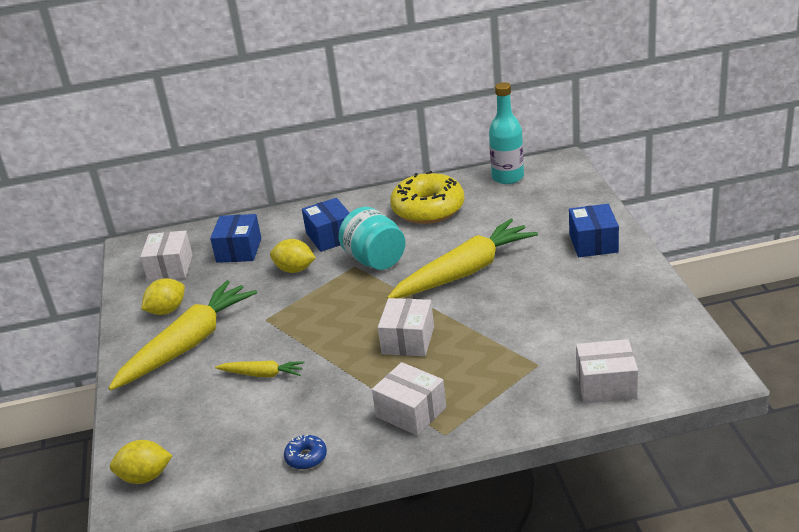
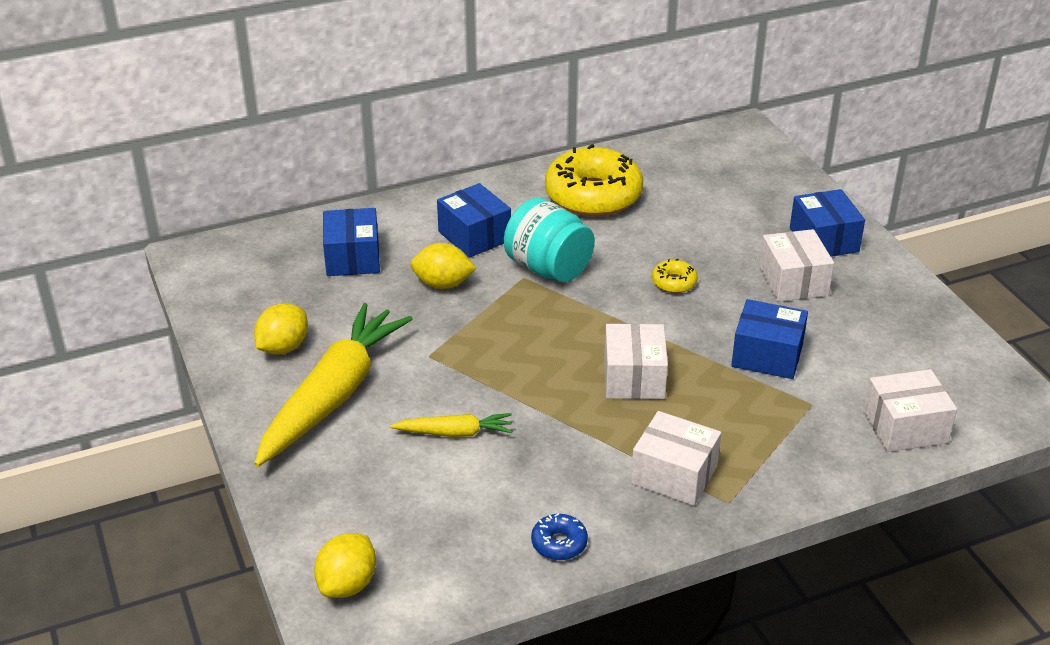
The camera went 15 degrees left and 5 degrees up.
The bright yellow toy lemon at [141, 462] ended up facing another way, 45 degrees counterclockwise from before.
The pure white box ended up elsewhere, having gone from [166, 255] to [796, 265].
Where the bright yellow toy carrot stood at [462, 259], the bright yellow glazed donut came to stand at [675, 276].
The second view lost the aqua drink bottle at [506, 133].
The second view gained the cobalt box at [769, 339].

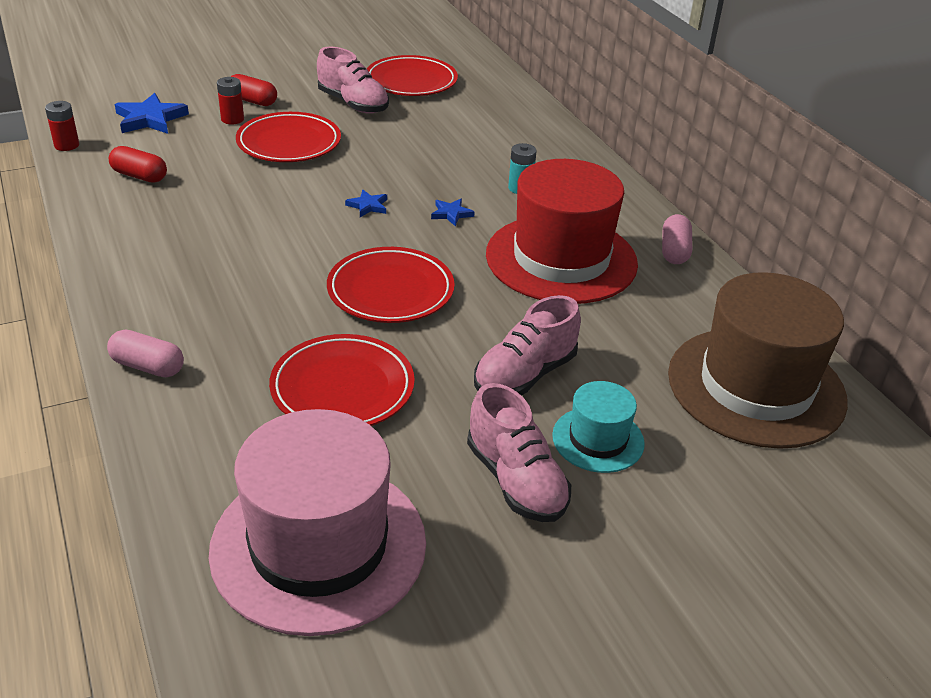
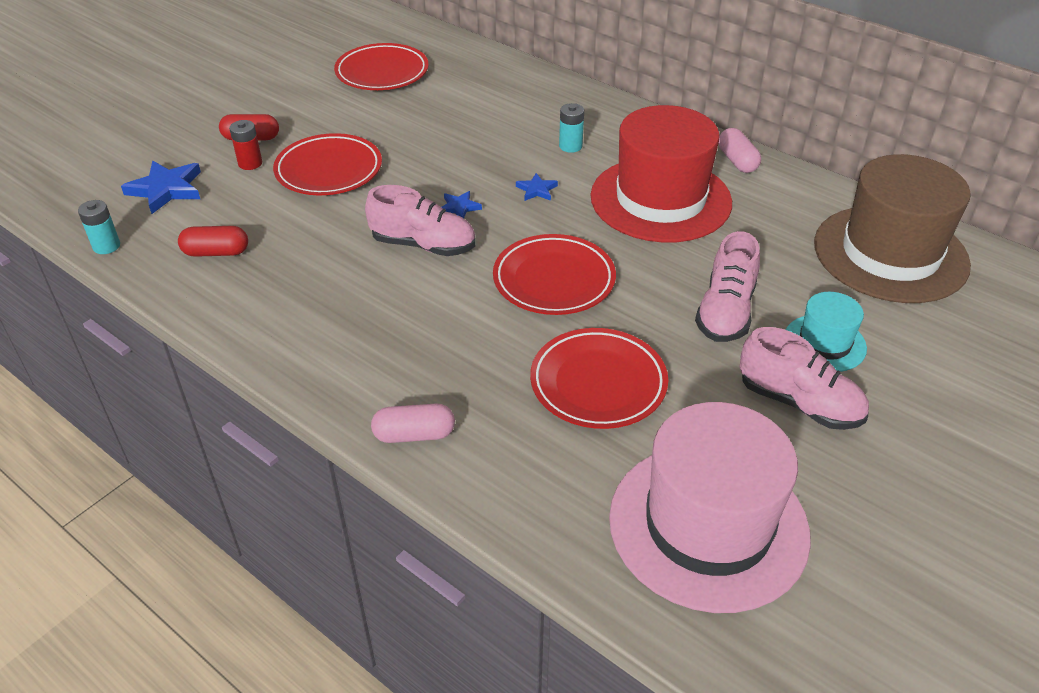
The camera went 25 degrees left and 5 degrees up.
What was the crimson power cell at [62, 126] turned into the aqua power cell at [99, 227].
The pink sneaker ended up elsewhere, having gone from [353, 80] to [420, 220].

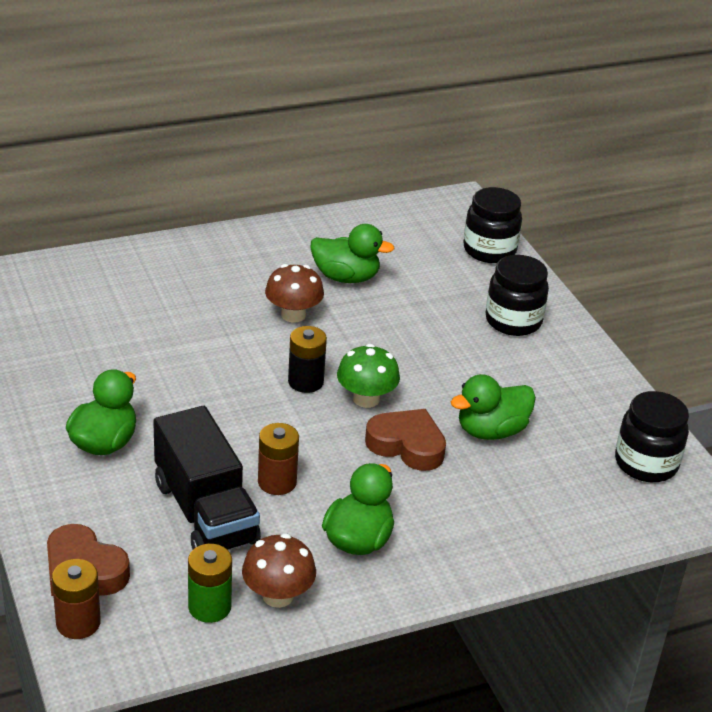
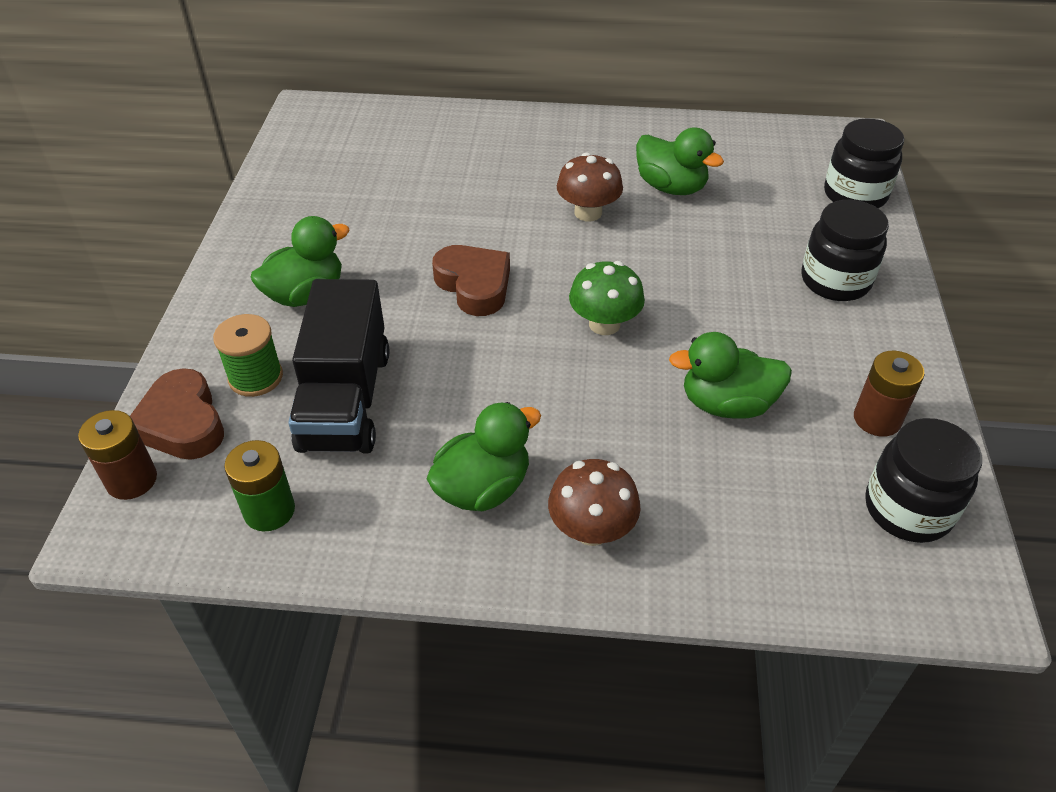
The camera went 30 degrees right and 10 degrees up.
The russet toadstool ended up elsewhere, having gone from [279, 570] to [594, 502].
The russet power cell ended up elsewhere, having gone from [278, 459] to [889, 394].
The second view lost the black power cell at [307, 359].
The russet heart ended up elsewhere, having gone from [405, 440] to [471, 280].
The second view gained the leaf-green reel of thread at [248, 355].

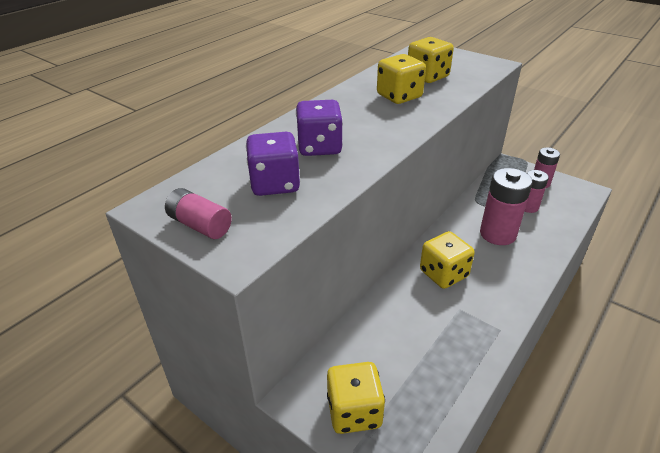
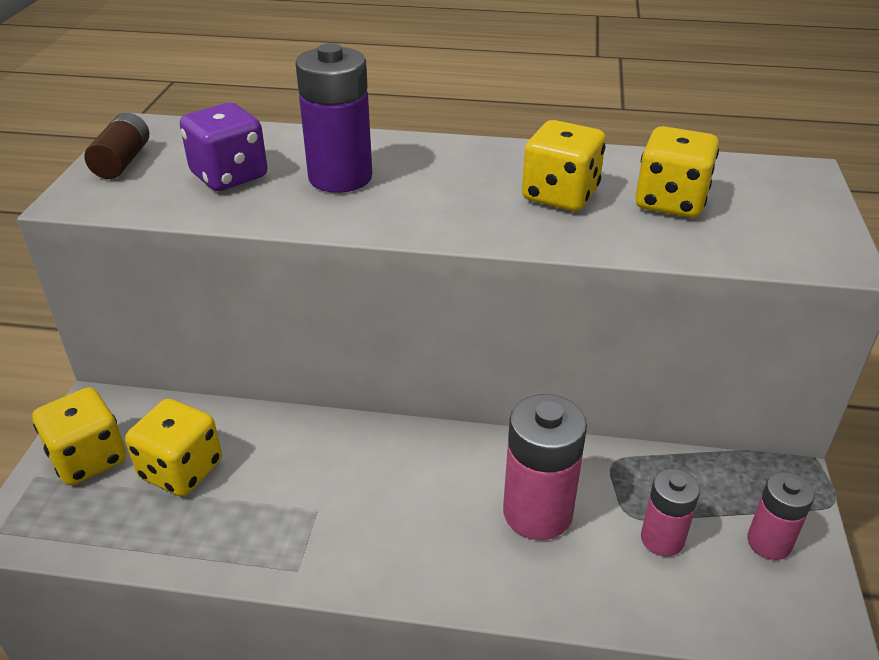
The camera went 60 degrees right and 0 degrees up.
What was the pink power cell at [198, 213] turned into the russet power cell at [116, 146].
Where the purple dice stood at [319, 128], the purple power cell came to stand at [333, 118].
The bright yellow dice ended up elsewhere, having gone from [447, 260] to [173, 447].

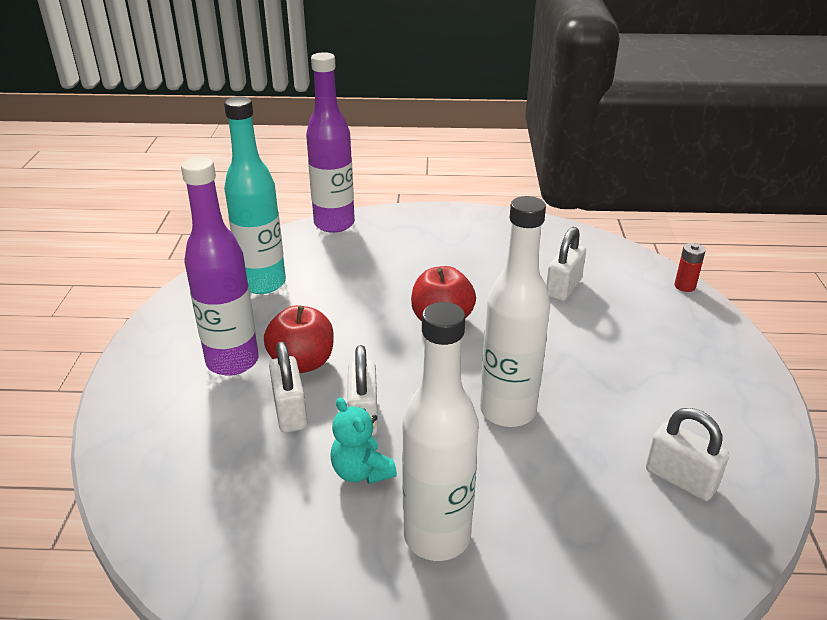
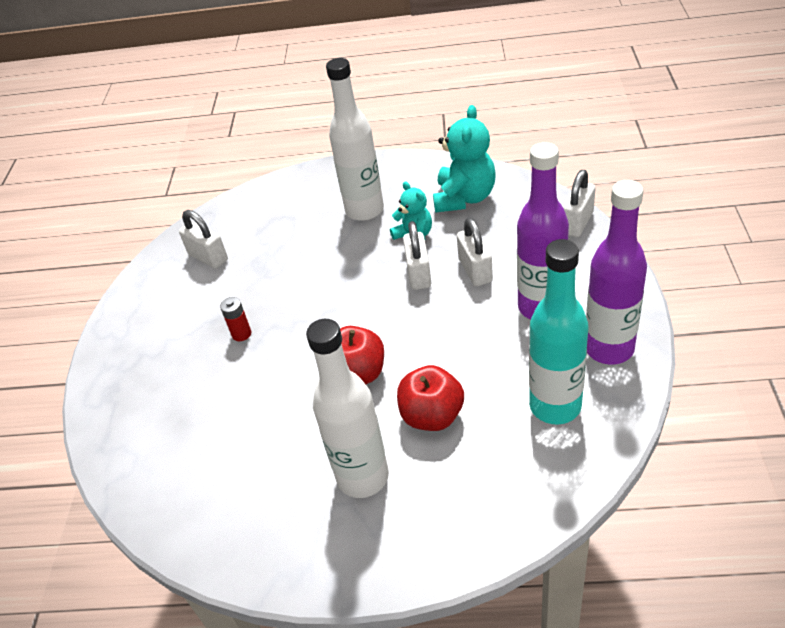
The camera went 175 degrees left and 10 degrees up.
The crimson apple ended up elsewhere, having gone from [299, 339] to [430, 398].
The purple drink bottle ended up elsewhere, having gone from [330, 142] to [616, 272].
The pure white drink bottle ended up elsewhere, having gone from [515, 311] to [347, 408].
The pure white small lock ended up elsewhere, having gone from [566, 264] to [579, 203].
The crimson power cell ended up elsewhere, having gone from [690, 267] to [235, 319].
The second view gained the aqua stuffed bear at [464, 159].

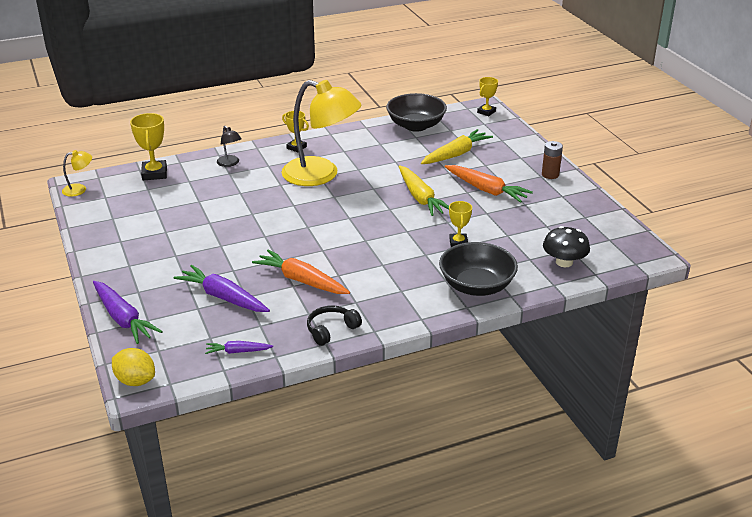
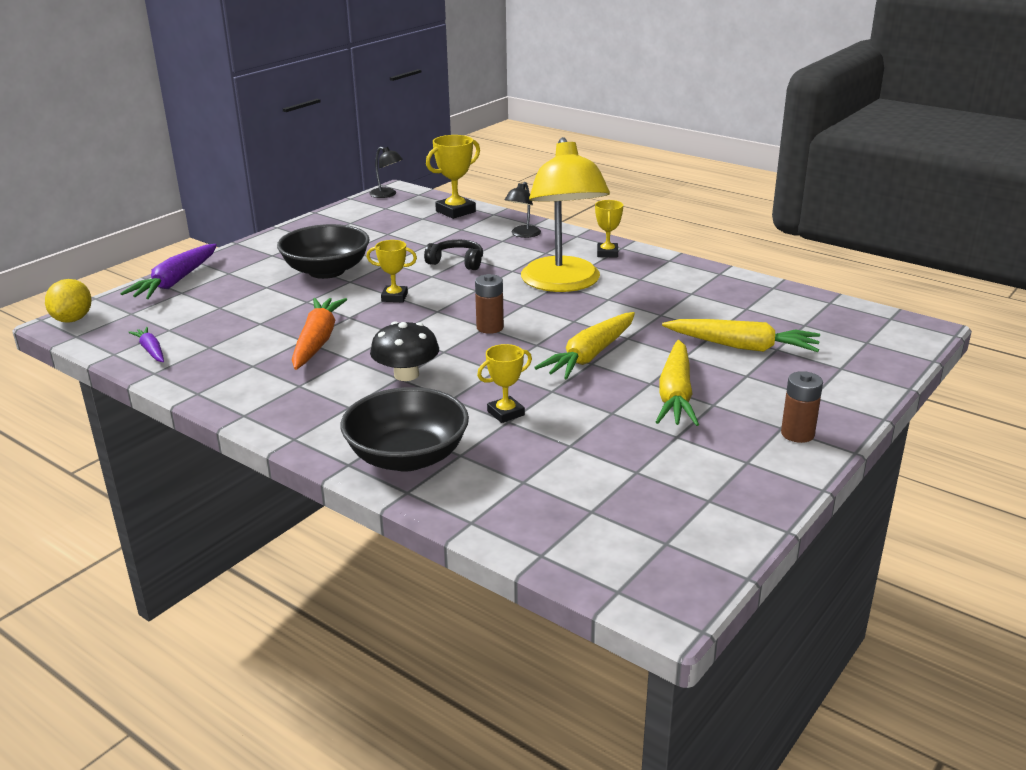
The camera went 60 degrees right and 5 degrees down.
What was the bright yellow desk lamp at [77, 173] turned into the black desk lamp at [386, 172].
The second view lost the purple toy carrot at [221, 288].
The black headphones ended up elsewhere, having gone from [334, 325] to [453, 255].
The black deep dish ended up elsewhere, having gone from [416, 112] to [323, 251].
What was the bright orange toy carrot at [489, 184] turned into the bright yellow toy carrot at [677, 383].
The bright yellow prize cup ended up elsewhere, having gone from [487, 96] to [392, 271].
The black toadstool ended up elsewhere, having gone from [566, 246] to [404, 351].
The second view gained the russet power cell at [489, 304].

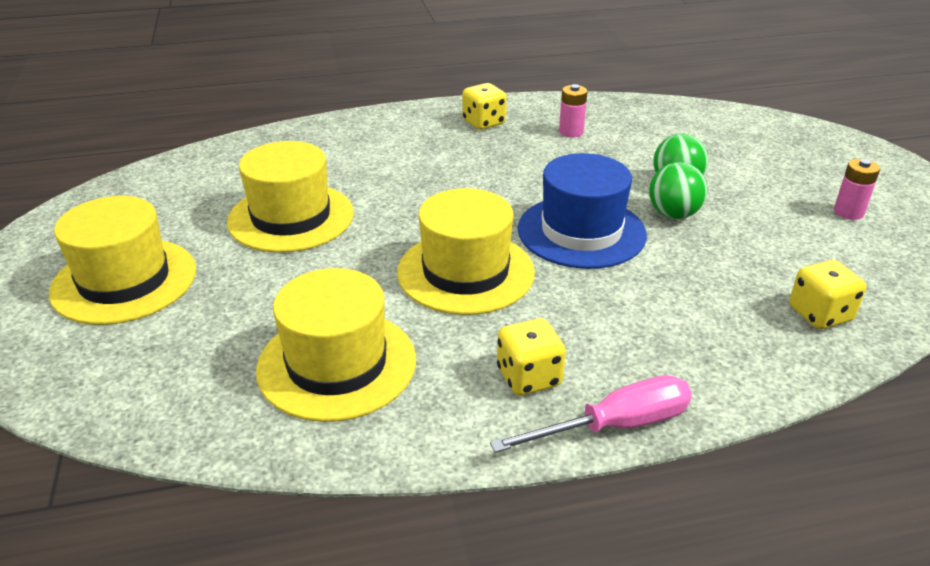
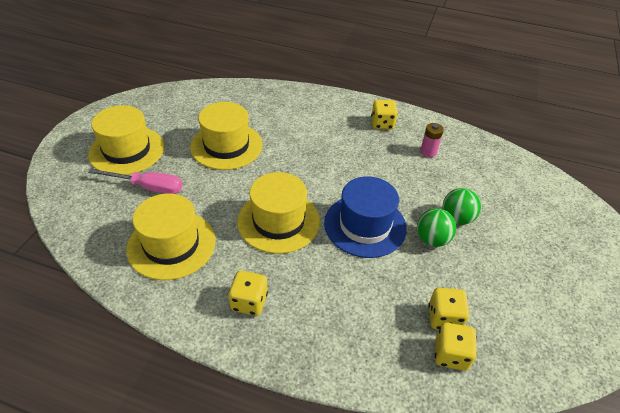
The camera went 30 degrees right and 10 degrees up.
The pink screwdriver ended up elsewhere, having gone from [591, 414] to [135, 181].
The second view lost the pink power cell at [857, 189].
The second view gained the bright yellow dice at [449, 309].

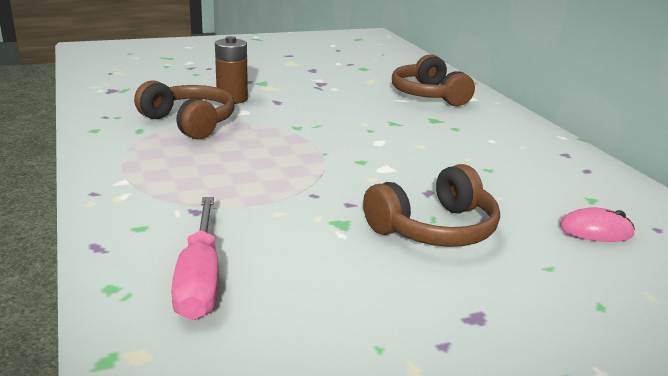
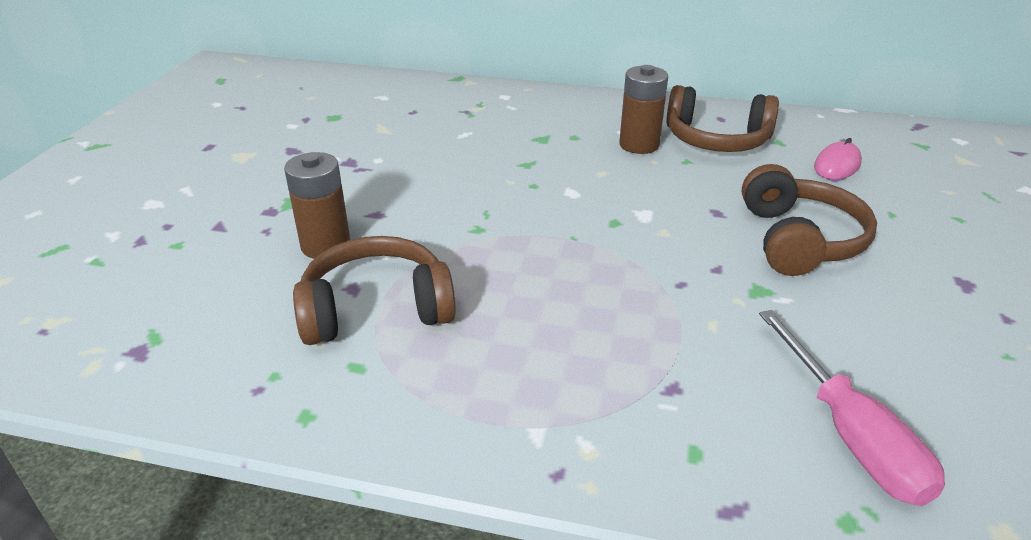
The camera went 55 degrees left and 10 degrees up.
The pink screwdriver at [195, 258] ended up facing another way, 45 degrees clockwise from before.
The russet headphones ended up elsewhere, having gone from [433, 80] to [722, 118].
The second view gained the russet power cell at [643, 109].

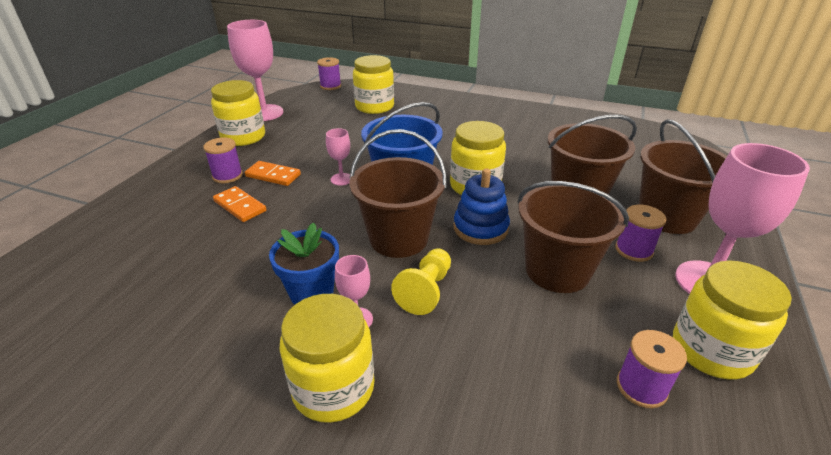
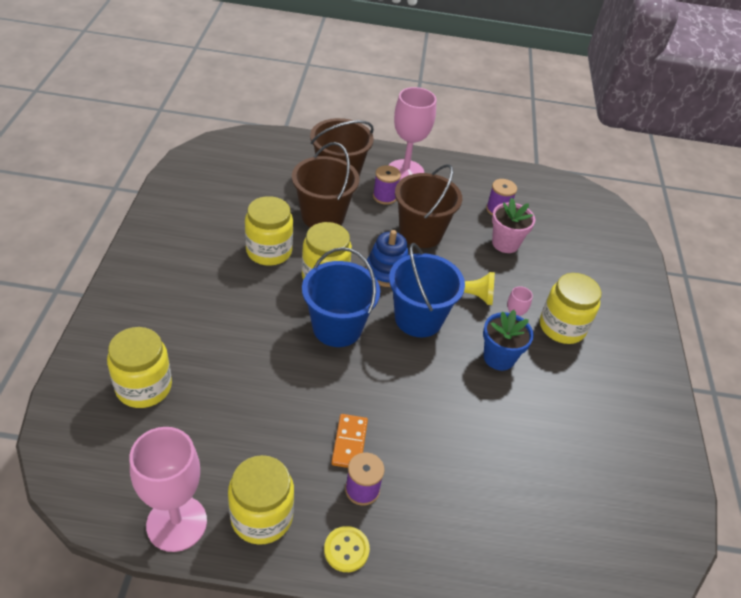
The camera went 110 degrees left and 10 degrees up.
The second view lost the bright orange domino piece at [240, 204].
The second view lost the purple reel of thread at [329, 73].
The second view lost the pink wine glass at [338, 157].
What was the russet bucket at [398, 193] turned into the cobalt bucket at [427, 290].
The bright yellow jam jar ended up elsewhere, having gone from [732, 320] to [269, 231].
The second view gained the bright yellow button at [347, 549].
The second view gained the pink flower pot at [513, 225].

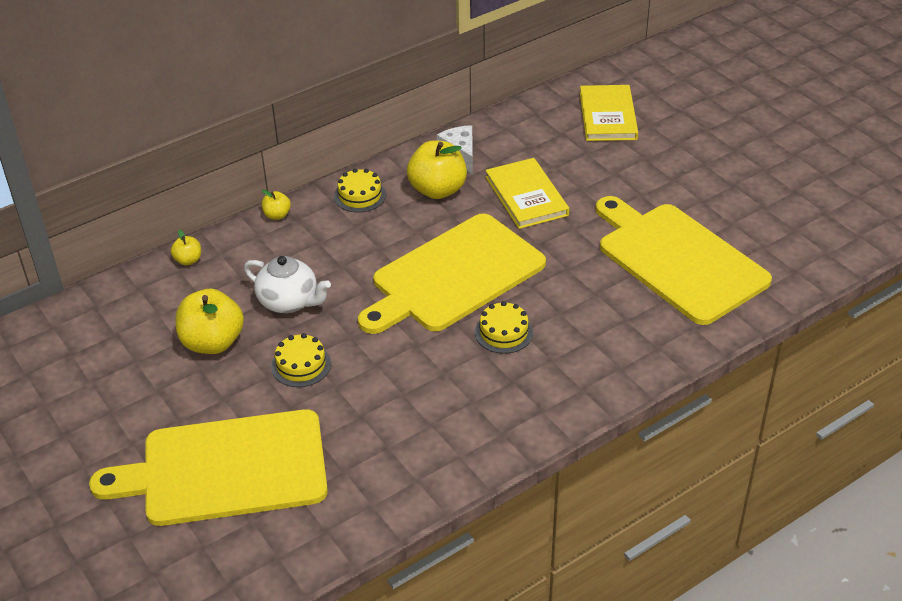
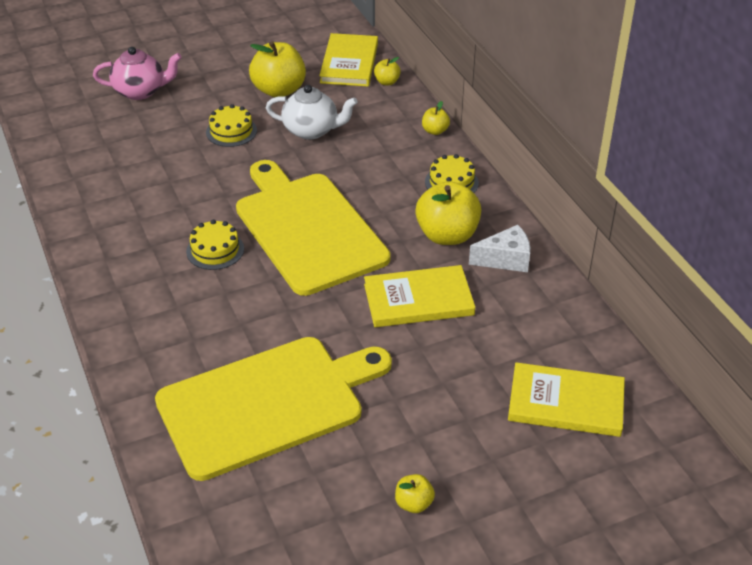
The camera went 100 degrees right and 0 degrees up.
Where the bright yellow bread board stood at [208, 467], the pink teapot came to stand at [137, 73].
The pure white teapot at [287, 284] ended up facing another way, 120 degrees counterclockwise from before.
The second view gained the bright yellow book at [348, 60].
The second view gained the bright yellow apple at [415, 493].

